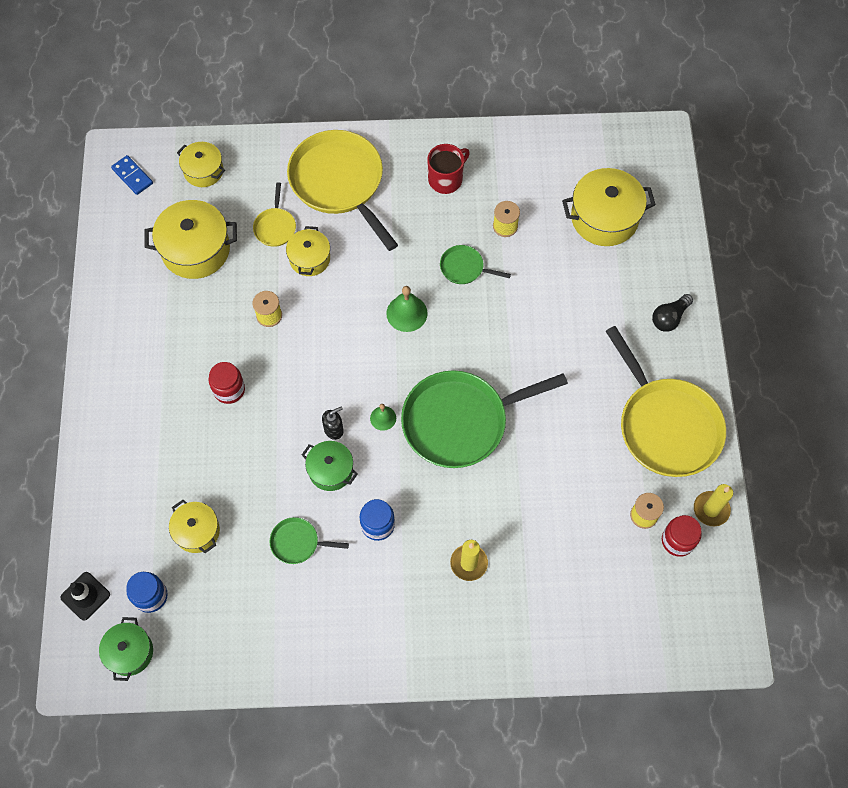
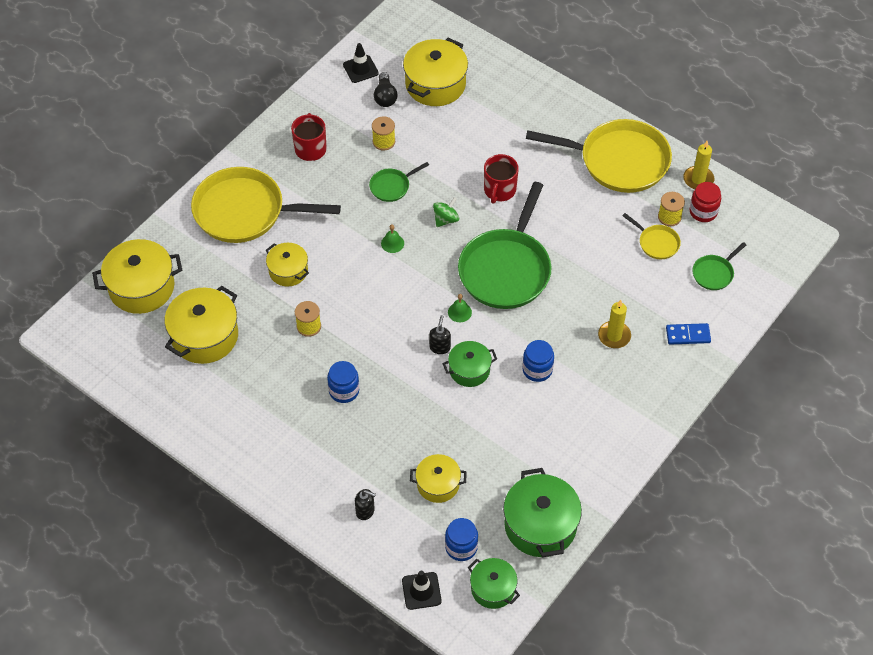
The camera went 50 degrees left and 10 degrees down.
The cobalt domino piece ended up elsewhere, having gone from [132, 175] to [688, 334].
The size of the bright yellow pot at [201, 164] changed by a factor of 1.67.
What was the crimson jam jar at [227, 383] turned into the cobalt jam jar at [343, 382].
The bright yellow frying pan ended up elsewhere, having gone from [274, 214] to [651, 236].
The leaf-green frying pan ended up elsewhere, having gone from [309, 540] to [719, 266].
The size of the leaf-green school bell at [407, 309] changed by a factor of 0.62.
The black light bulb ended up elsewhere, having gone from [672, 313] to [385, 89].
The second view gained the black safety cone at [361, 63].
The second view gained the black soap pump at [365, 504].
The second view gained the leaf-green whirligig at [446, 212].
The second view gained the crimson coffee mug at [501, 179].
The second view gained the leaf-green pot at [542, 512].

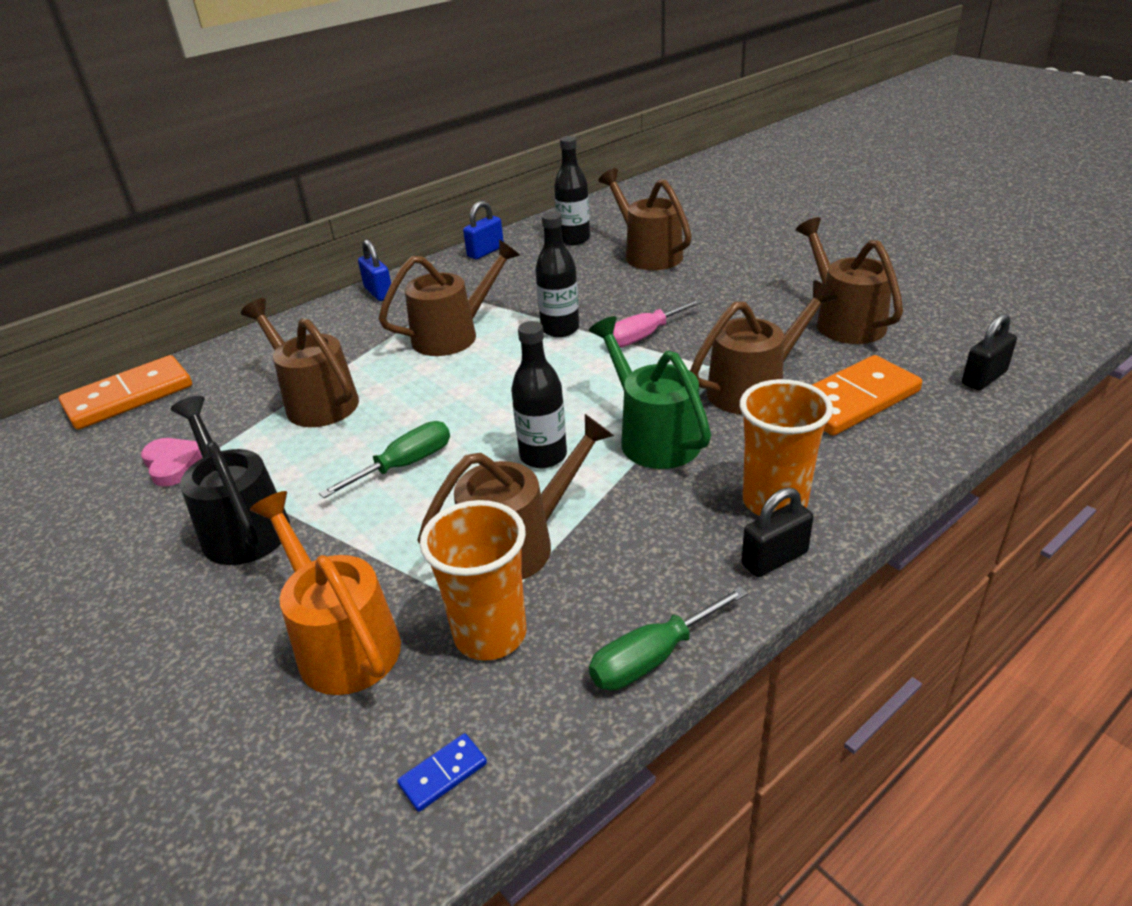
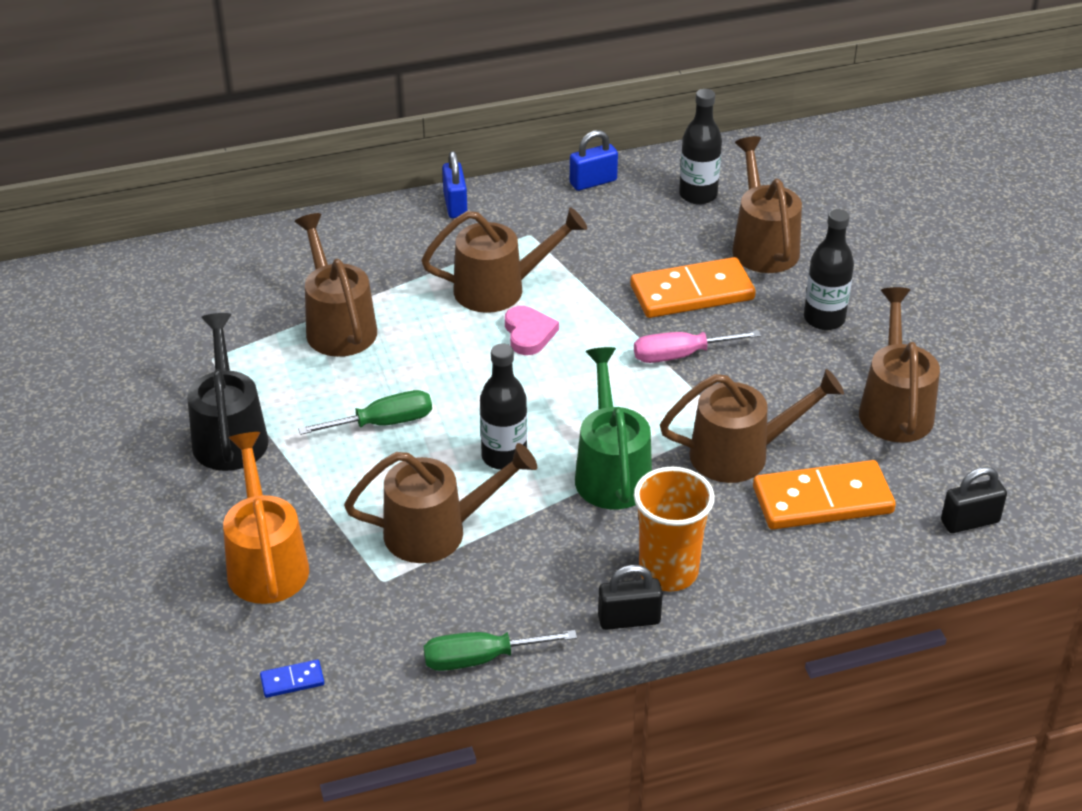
The camera went 20 degrees right and 5 degrees up.
The bright orange domino piece ended up elsewhere, having gone from [125, 392] to [693, 287].
The pink heart ended up elsewhere, having gone from [172, 462] to [532, 330].
The second view lost the bright orange beaker at [473, 580].
The black drink bottle ended up elsewhere, having gone from [557, 274] to [829, 269].

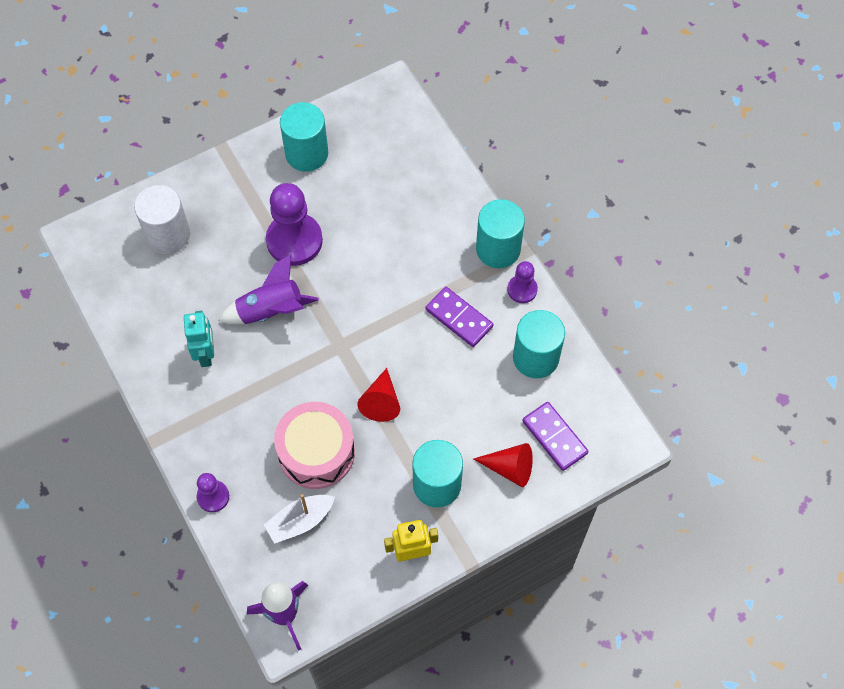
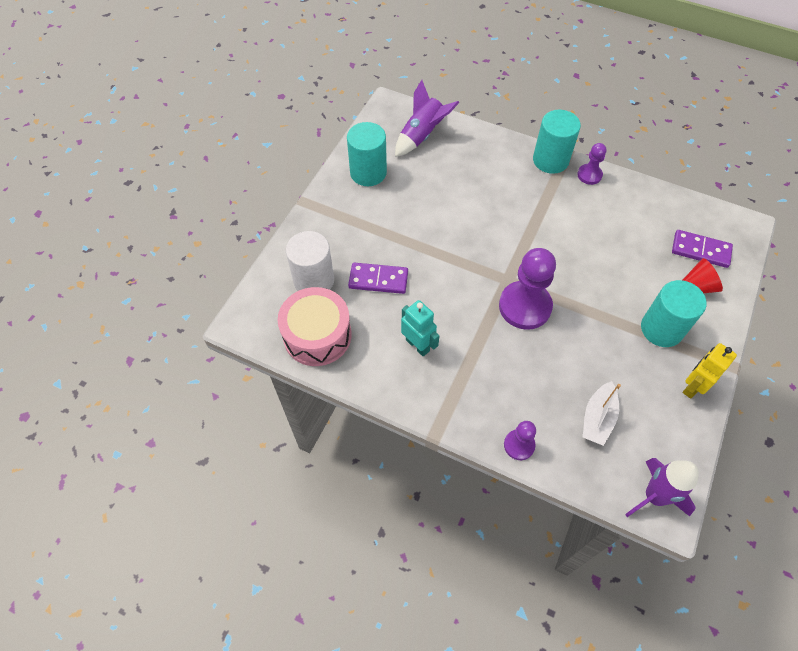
The camera went 35 degrees left and 5 degrees down.
The purple spaceship ended up elsewhere, having gone from [268, 289] to [427, 118].
The purple chess pawn ended up elsewhere, having gone from [294, 224] to [527, 289].
The pink drum ended up elsewhere, having gone from [314, 445] to [315, 326].
The second view lost the crimson solid cone at [378, 395].
The purple domino piece ended up elsewhere, having gone from [459, 317] to [378, 278].
The second view lost the aqua solid cylinder at [539, 344].

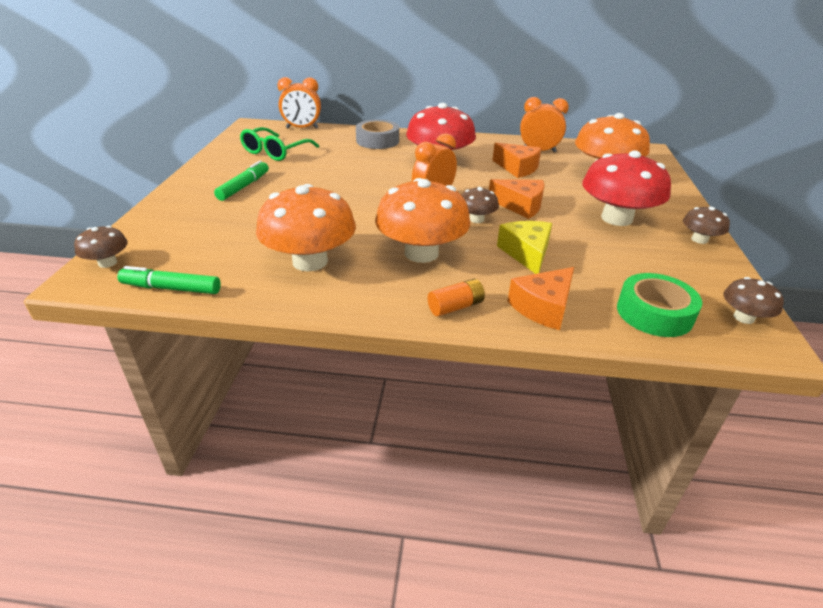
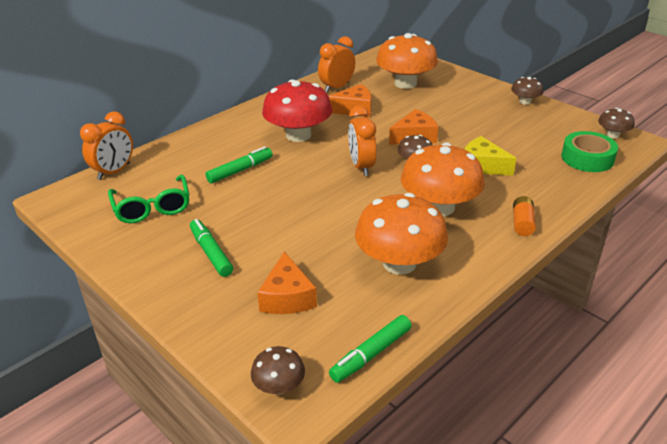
The camera went 50 degrees left and 0 degrees up.
The second view lost the grey tape at [377, 134].
The bright orange piece of cheese ended up elsewhere, having gone from [541, 298] to [287, 283].
The second view lost the crimson toadstool at [626, 188].
The second view gained the leaf-green marker pen at [239, 164].

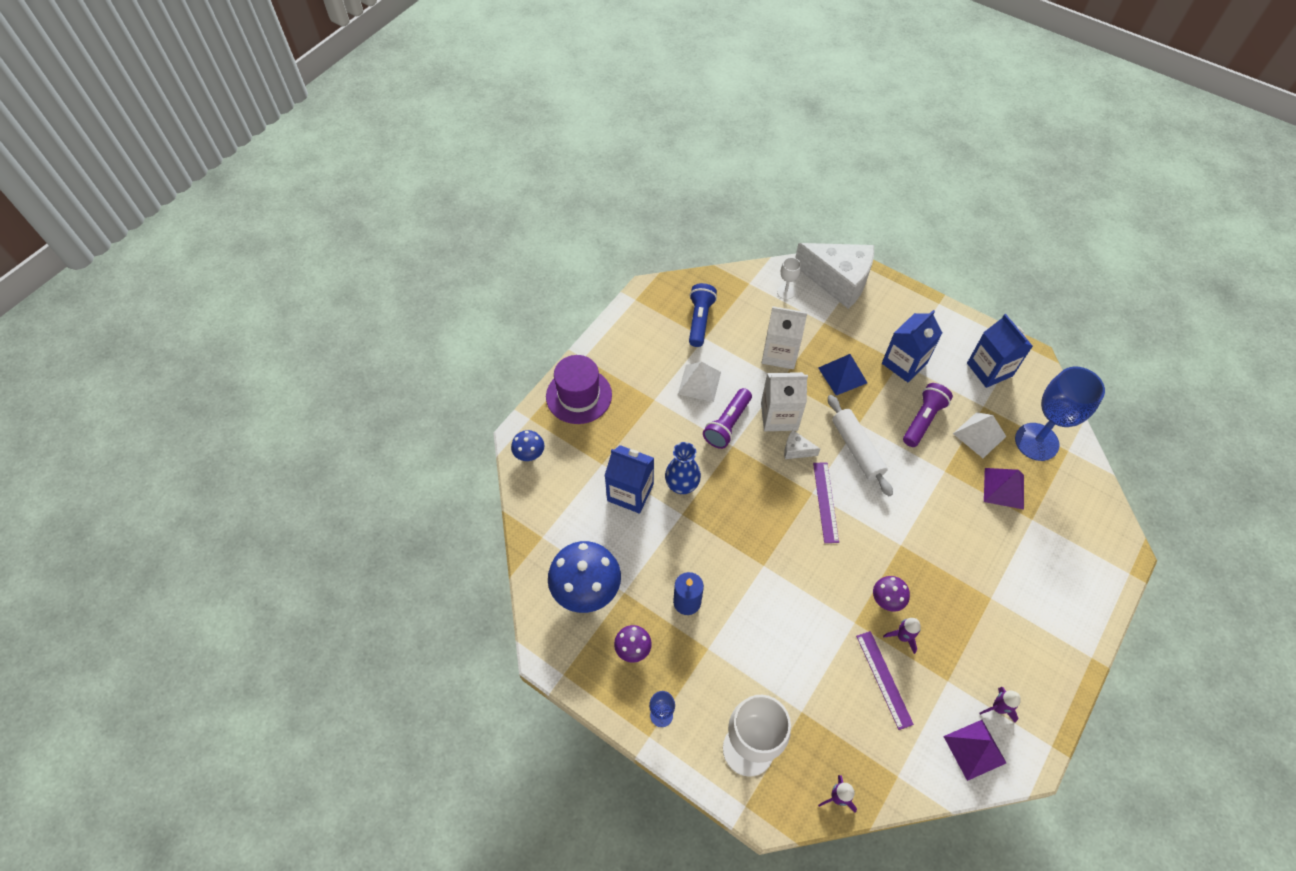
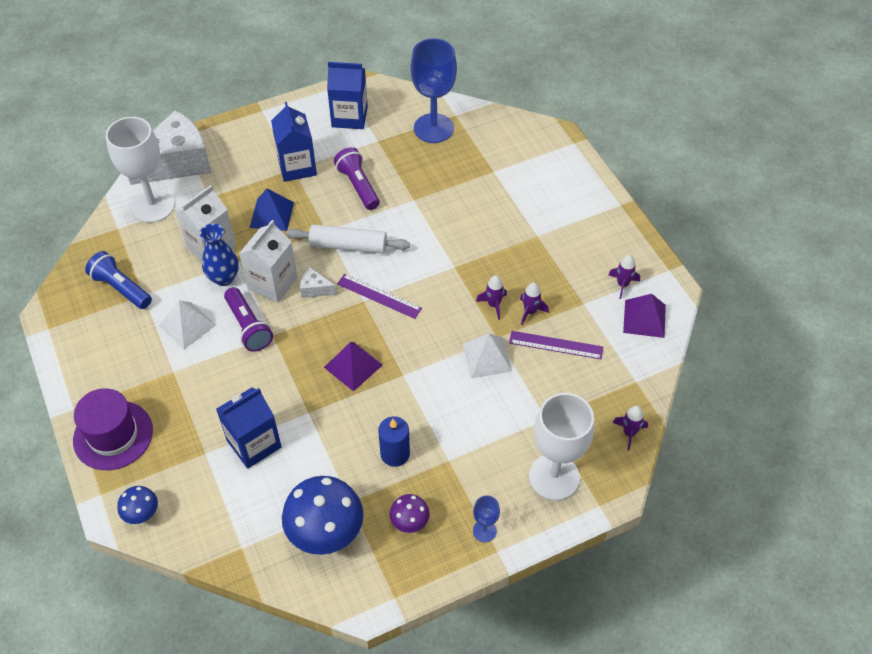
The camera went 60 degrees left and 5 degrees down.
The cobalt flower vase ended up elsewhere, having gone from [683, 468] to [219, 254].
The size of the pure white wine glass at [789, 278] changed by a factor of 2.20.
The pure white piece of cheese at [802, 444] ended up facing another way, 60 degrees clockwise from before.
Where the purple toadstool stood at [891, 594], the purple spaceship came to stand at [491, 297].
The pure white solid pyramid ended up elsewhere, having gone from [980, 435] to [487, 356].
The purple solid pyramid ended up elsewhere, having gone from [1004, 489] to [353, 367].

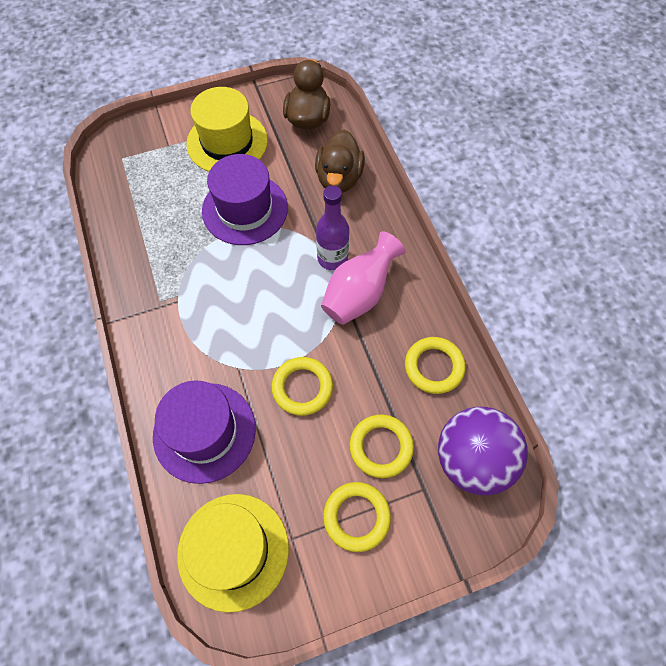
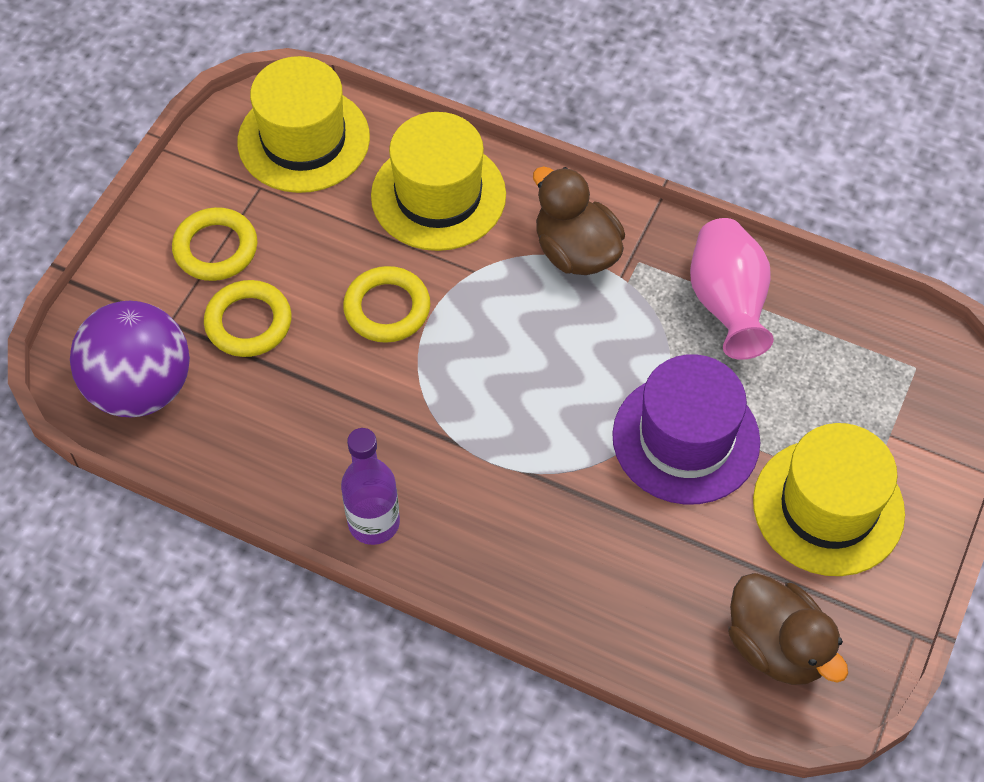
The camera went 135 degrees right and 5 degrees down.
What was the purple tall hat at [204, 432] turned into the bright yellow tall hat at [438, 181].
The russet rubber duck ended up elsewhere, having gone from [340, 161] to [579, 221].
The purple drink bottle ended up elsewhere, having gone from [332, 227] to [370, 486].
The pink flower vase ended up elsewhere, having gone from [363, 278] to [732, 289].
The second view lost the bright yellow hoop at [435, 365].

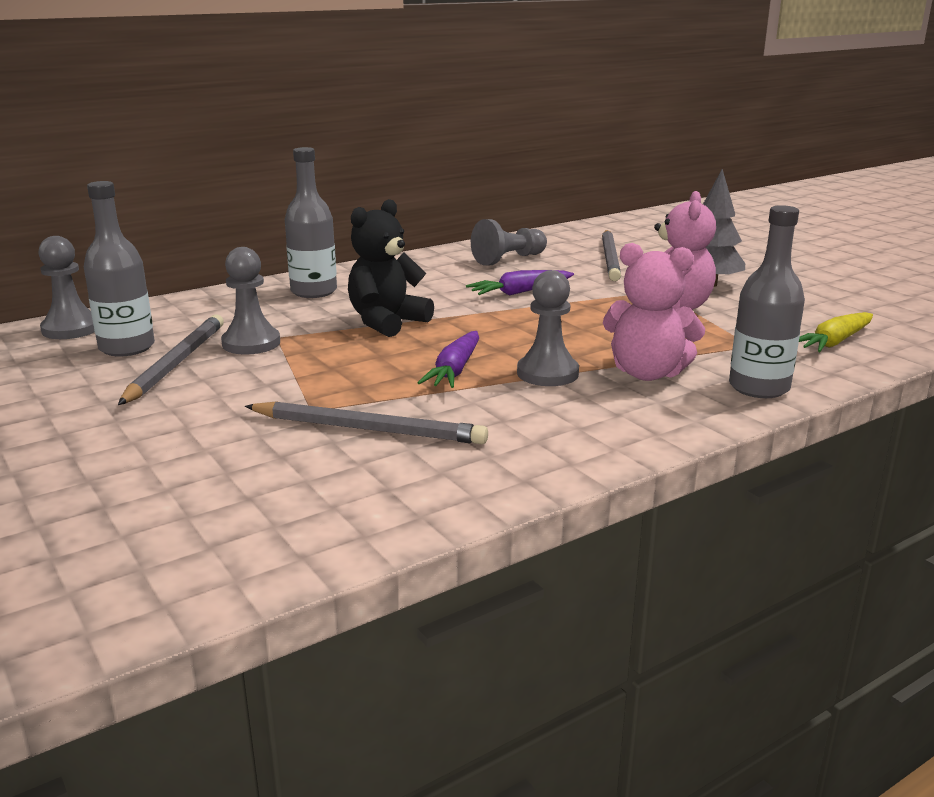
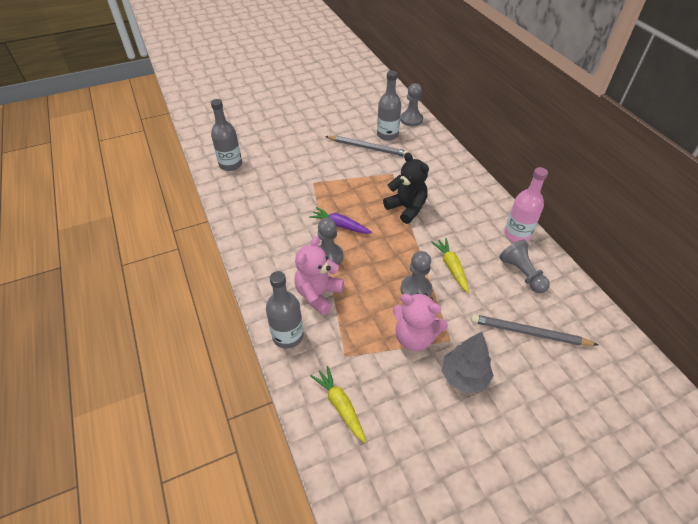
The camera went 100 degrees right and 25 degrees up.
The grey chess pawn ended up elsewhere, having gone from [250, 301] to [416, 274].
The second view lost the grey wooden pencil at [366, 422].
The grey drink bottle ended up elsewhere, having gone from [311, 222] to [226, 135].
What was the purple toy carrot at [520, 283] turned into the bright yellow toy carrot at [450, 265].
The second view gained the pink drink bottle at [526, 204].

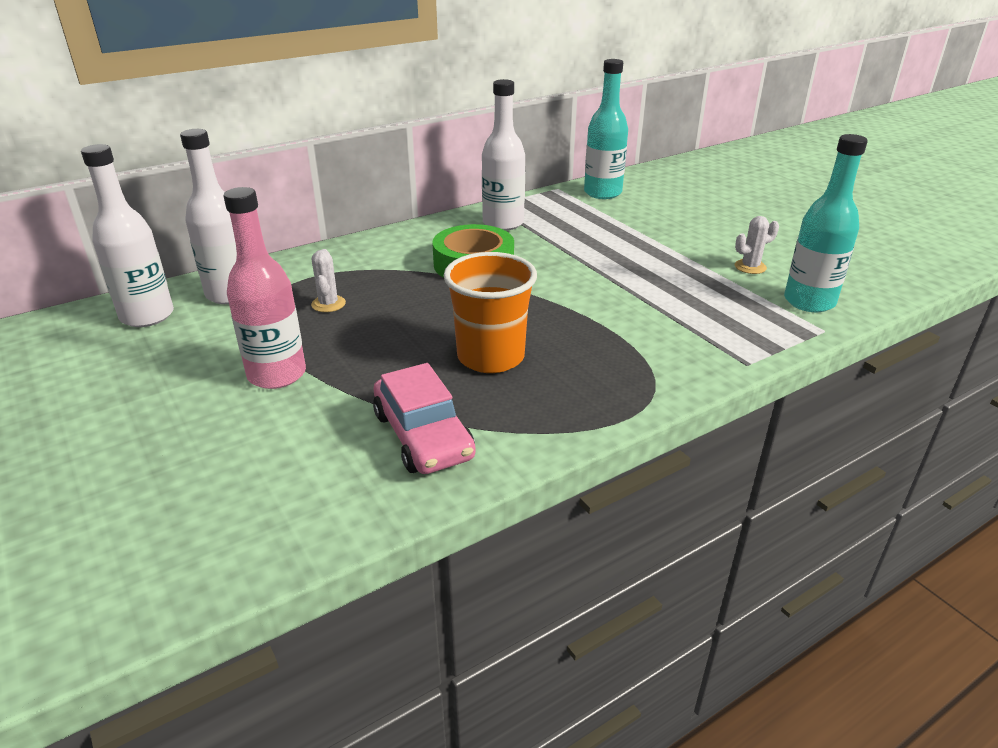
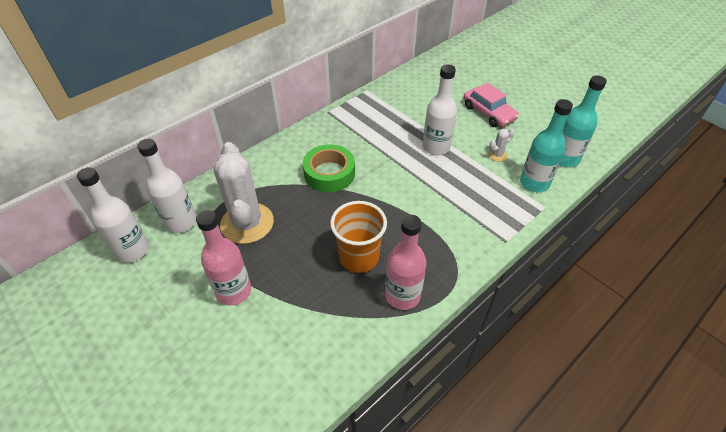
The camera went 10 degrees left and 15 degrees up.
The size of the pure white saguaro cactus at [328, 280] changed by a factor of 2.47.
The pink car ended up elsewhere, having gone from [424, 418] to [491, 105].
The pure white drink bottle ended up elsewhere, having gone from [503, 155] to [440, 109].
The aqua drink bottle ended up elsewhere, having gone from [606, 129] to [583, 121].
The second view gained the pink drink bottle at [405, 262].

